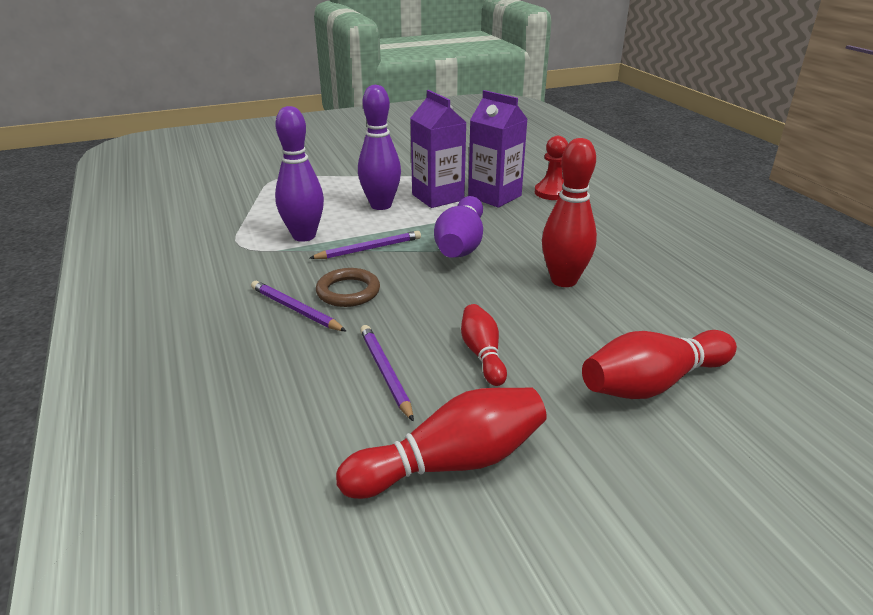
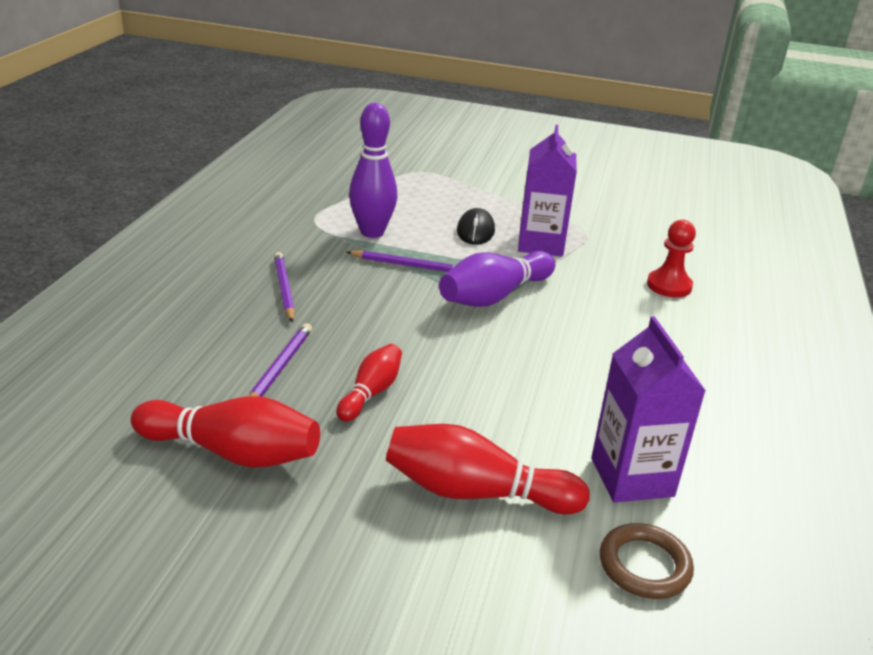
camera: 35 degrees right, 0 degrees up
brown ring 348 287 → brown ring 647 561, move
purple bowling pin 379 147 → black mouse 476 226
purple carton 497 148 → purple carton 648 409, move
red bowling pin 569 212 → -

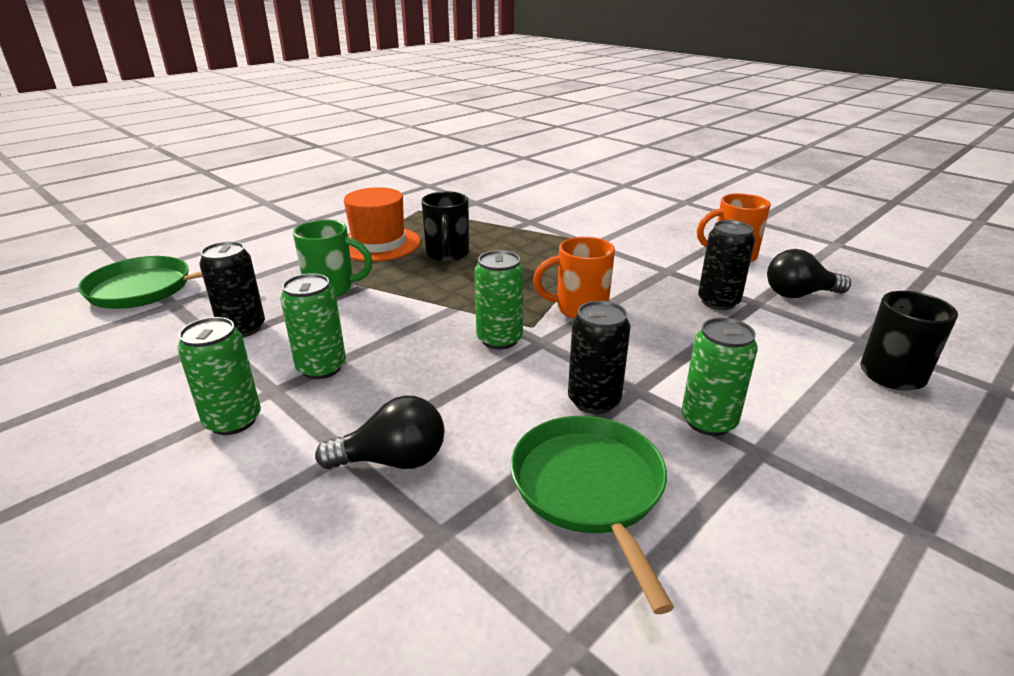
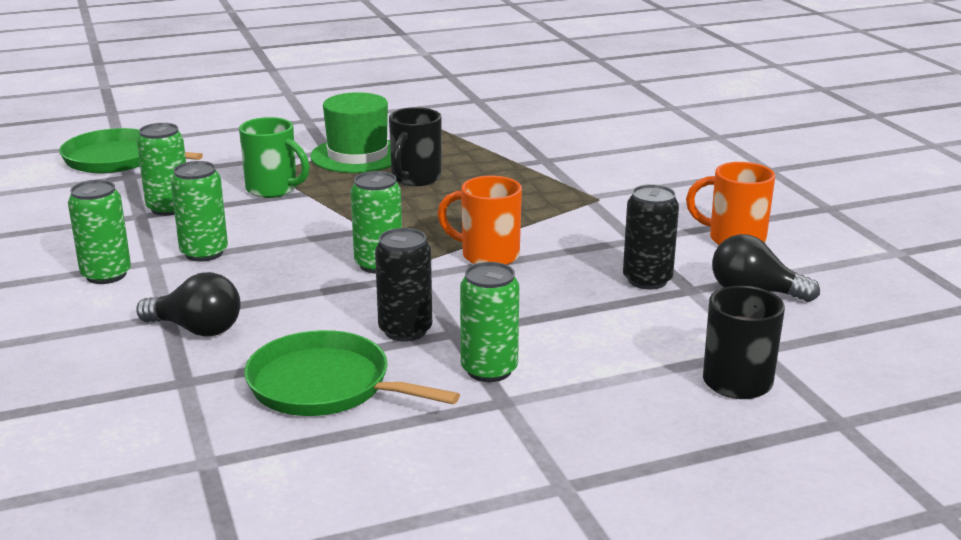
camera: 25 degrees right, 5 degrees down
black can 232 289 → green can 161 169
orange hat 382 224 → green hat 350 132
green pan 592 515 → green pan 352 373, 75 degrees counterclockwise

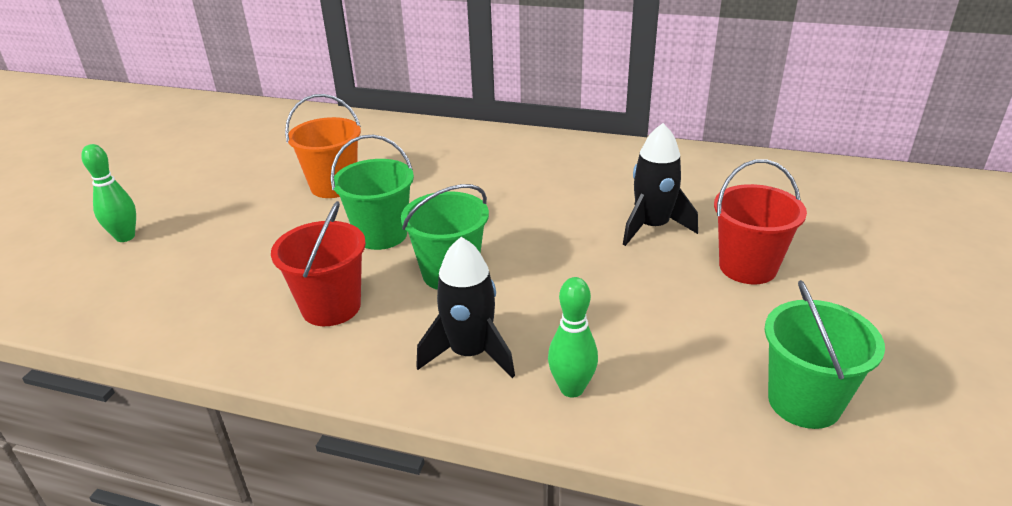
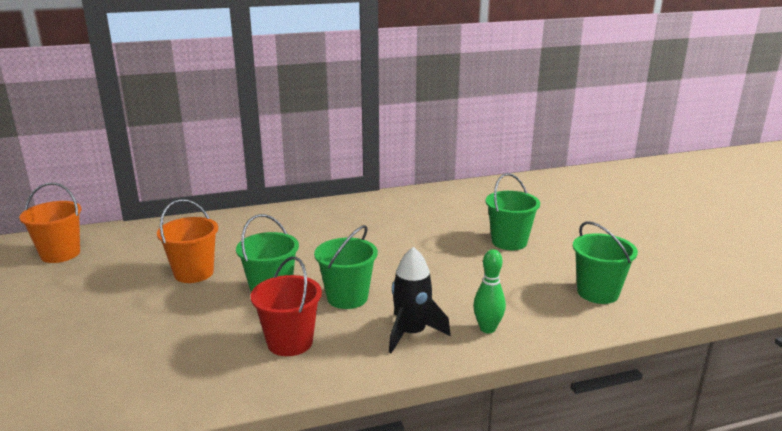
camera: 35 degrees left, 10 degrees down
green bowling pin 108 193 → -
black rocket 660 184 → -
red bucket 760 222 → green bucket 512 211
- → orange bucket 50 222

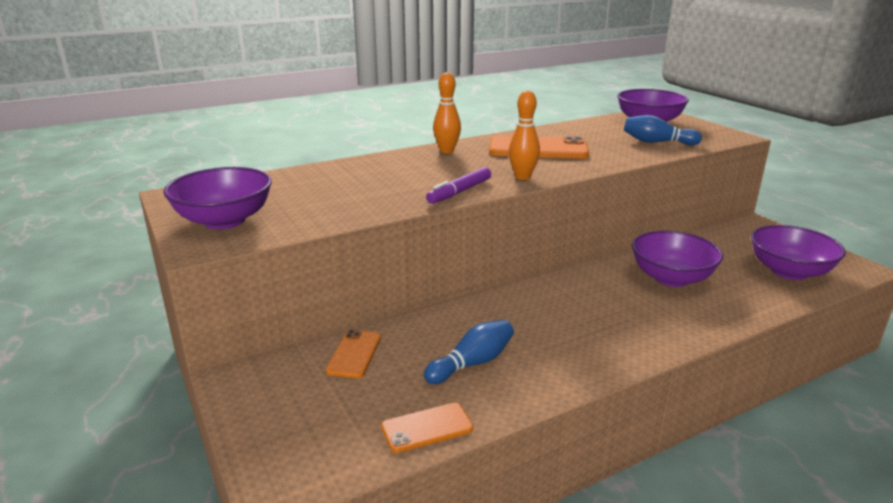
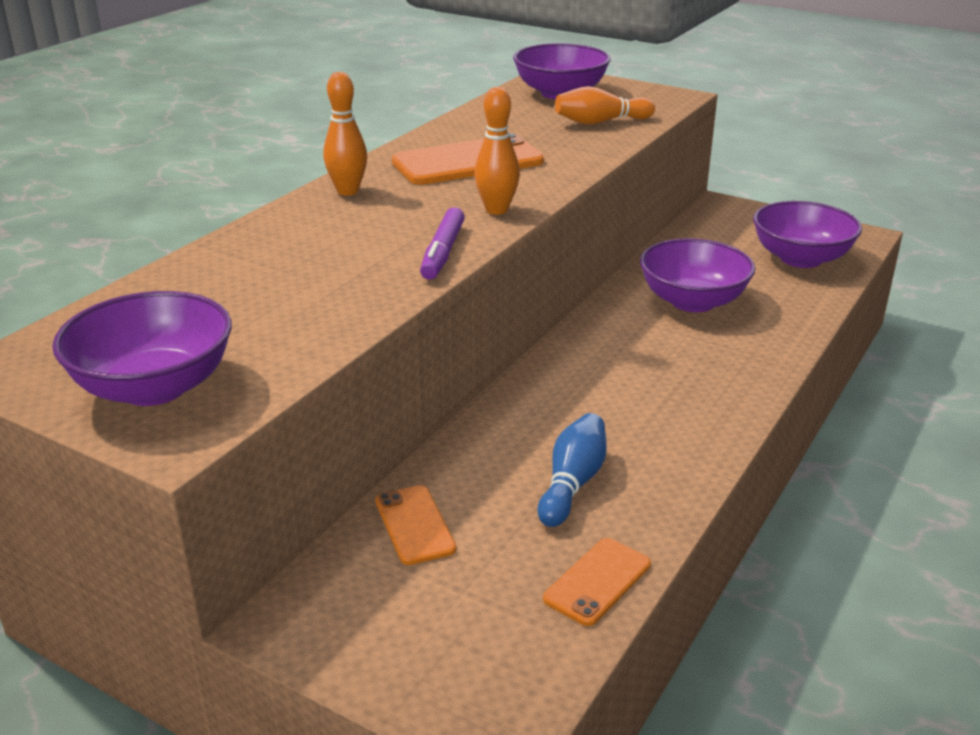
camera: 30 degrees left, 5 degrees up
blue bowling pin 663 130 → orange bowling pin 605 105

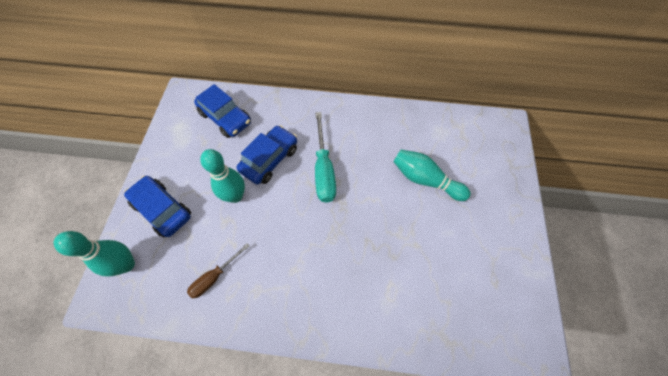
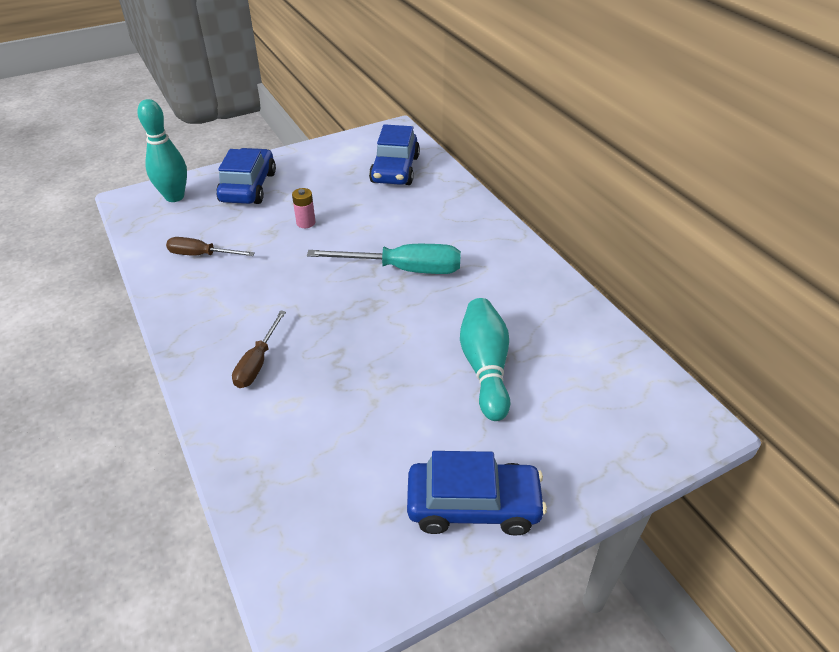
camera: 55 degrees right, 20 degrees down
turquoise bowling pin 222 176 → pink battery 304 208
blue car 267 155 → blue car 477 493, move
turquoise screwdriver 325 157 → turquoise screwdriver 384 259, 135 degrees counterclockwise
- → brown screwdriver 259 349

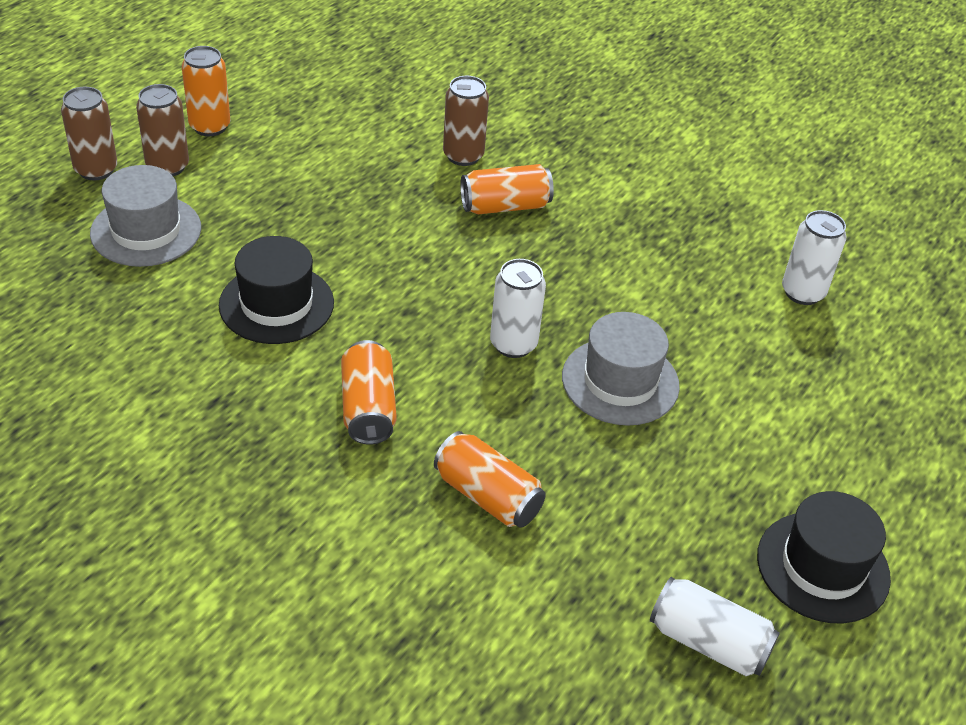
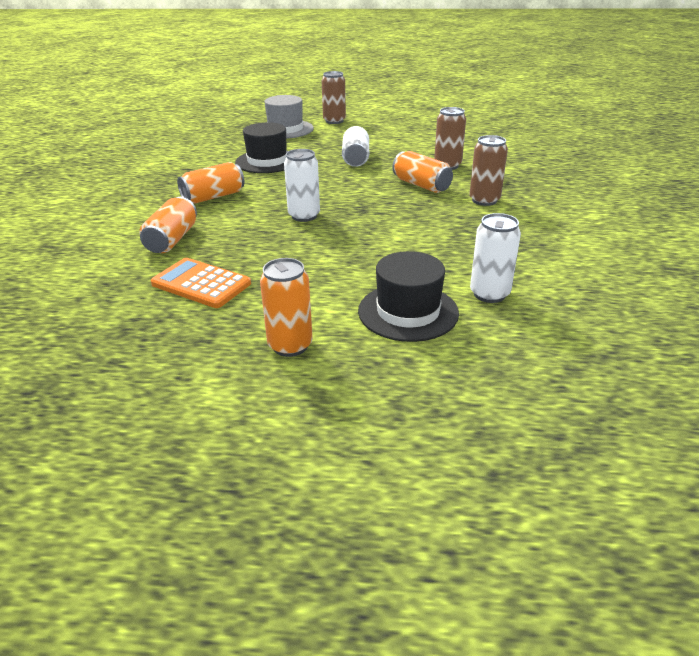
camera: 65 degrees right, 10 degrees down
brown can 89 133 → brown can 488 170, move
orange can 206 91 → orange can 286 307, move
grey hat 621 369 → -
white can 715 626 → white can 355 146, move
black hat 824 557 → black hat 408 296, move
- → orange calculator 201 283

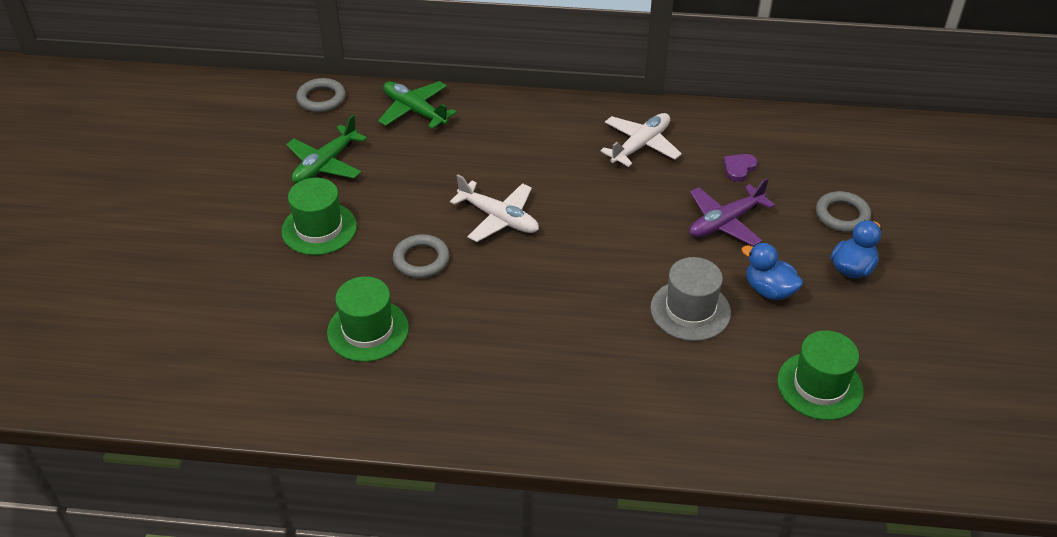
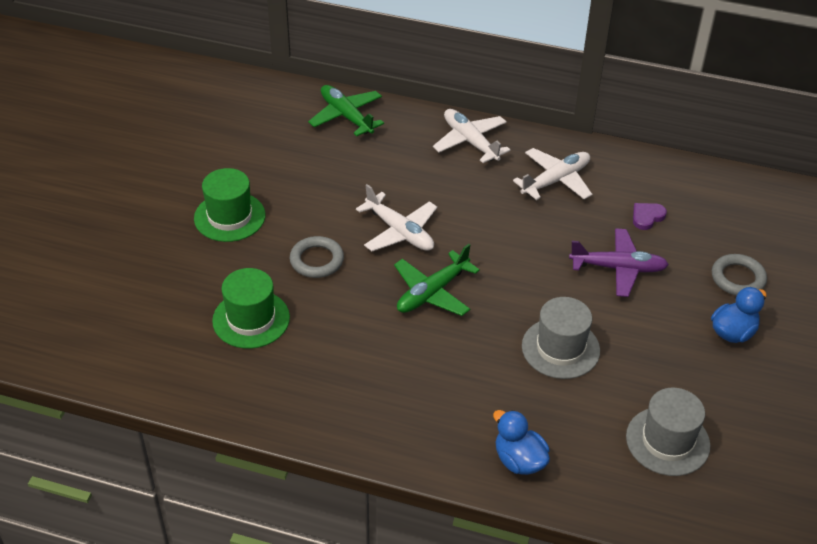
camera: 10 degrees right, 0 degrees up
green plane 326 149 → green plane 437 280, move
grey ring 321 95 → -
purple plane 732 212 → purple plane 619 262, 150 degrees counterclockwise
blue duck 772 271 → blue duck 521 442, move
green hat 820 375 → grey hat 668 432
- → white plane 471 136

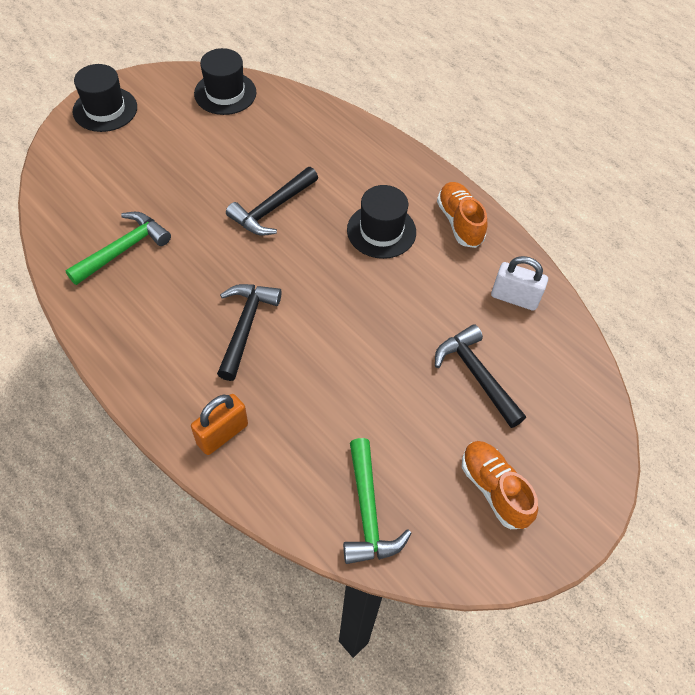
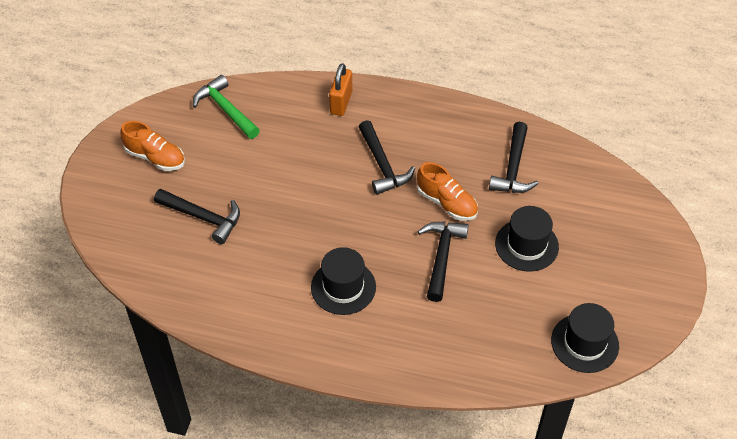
camera: 150 degrees right, 5 degrees down
green hammer 118 248 → black hammer 514 157
black hat 105 98 → black hat 527 239, move
orange shoe 462 215 → orange shoe 447 191, move
white padlock 519 283 → -

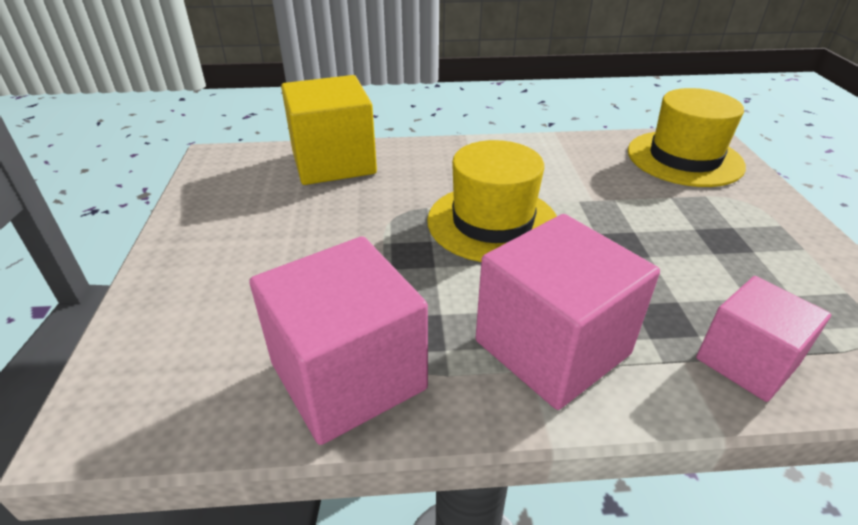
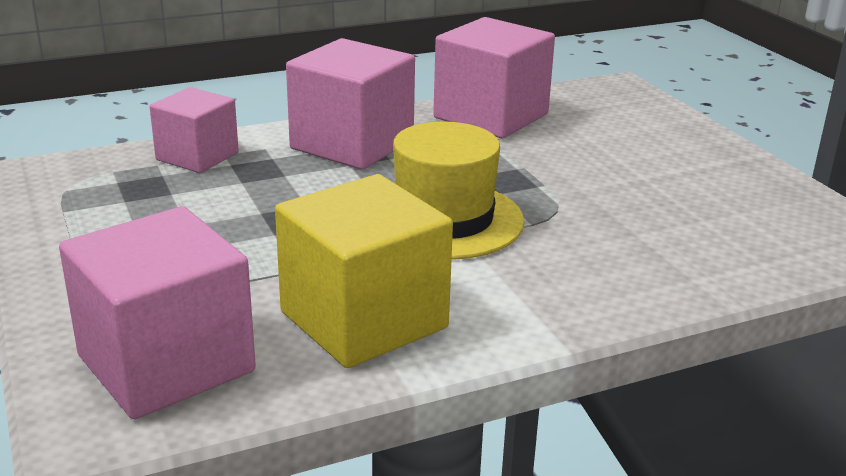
camera: 160 degrees right, 10 degrees down
yellow cube 329 130 → yellow cube 364 271, move
yellow hat 687 137 → pink cube 157 312

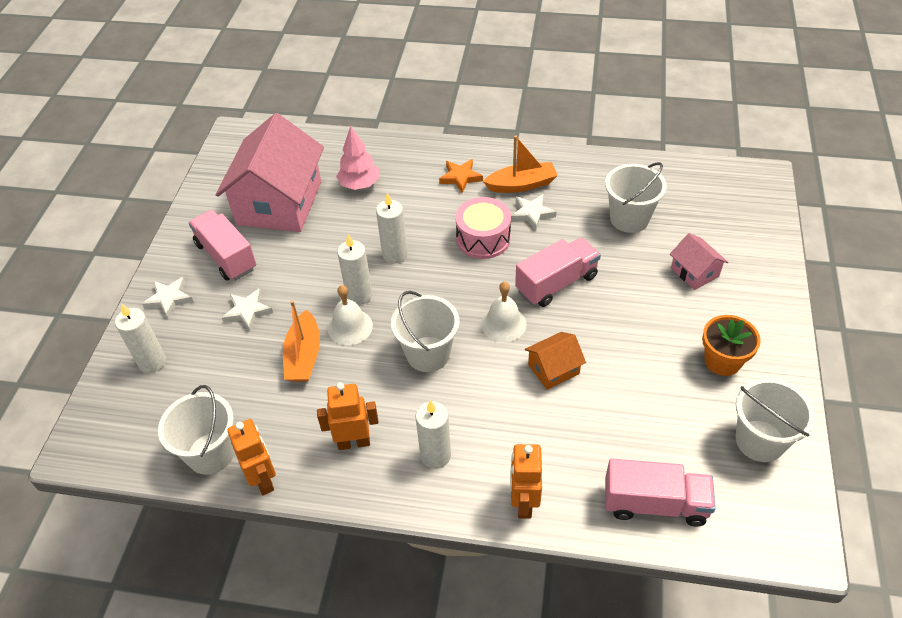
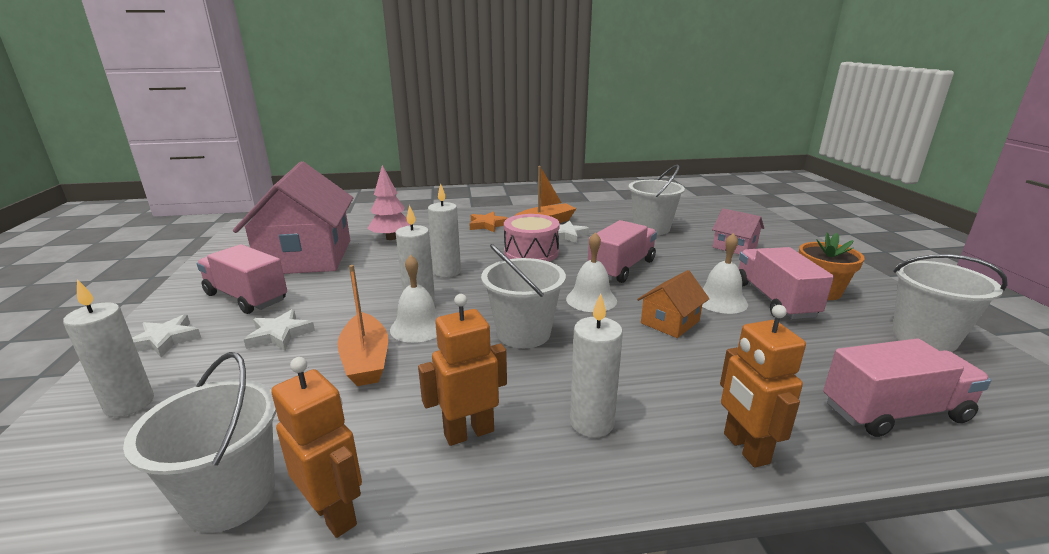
camera: 20 degrees left, 25 degrees down
- → white bell 725 273
- → pink truck 786 283

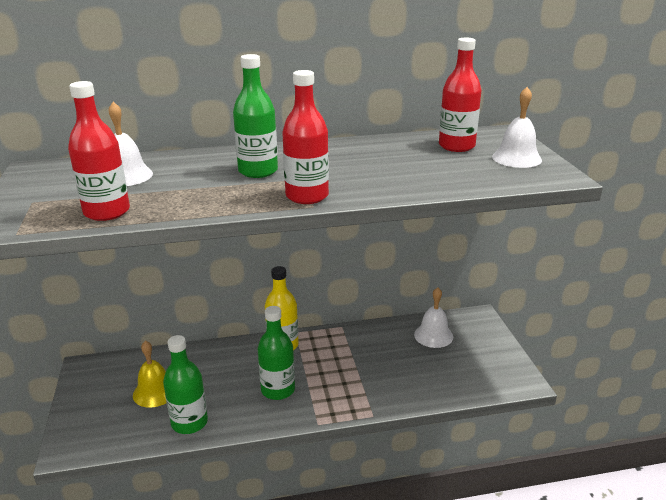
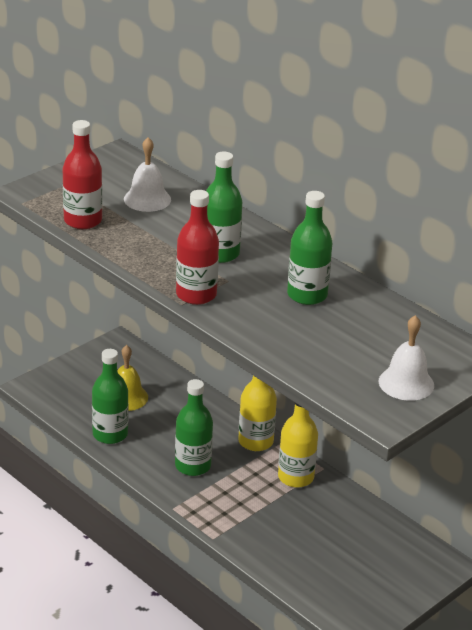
camera: 55 degrees right, 5 degrees up
white bell 433 317 → -
red bottle 460 95 → -
- → yellow bottle 298 445
- → green bottle 309 248

